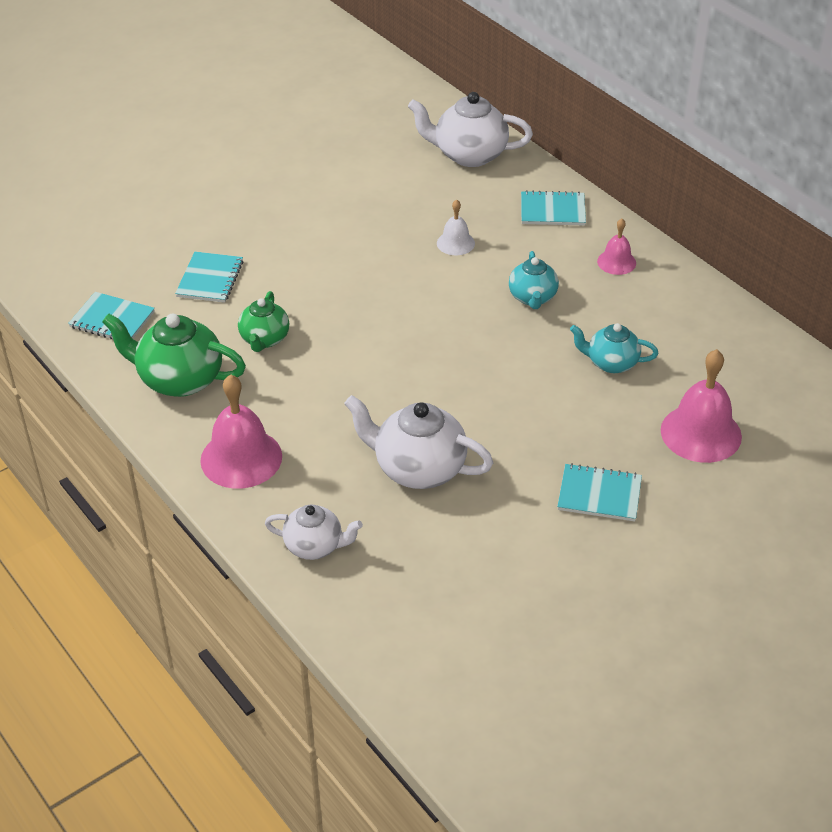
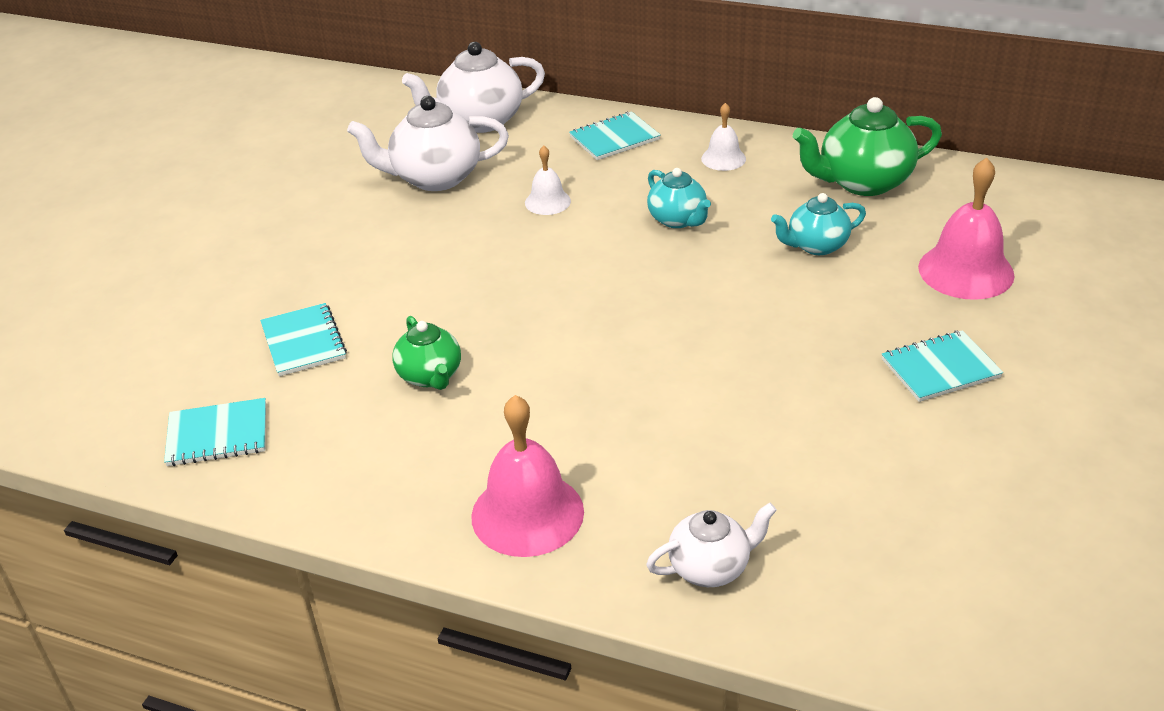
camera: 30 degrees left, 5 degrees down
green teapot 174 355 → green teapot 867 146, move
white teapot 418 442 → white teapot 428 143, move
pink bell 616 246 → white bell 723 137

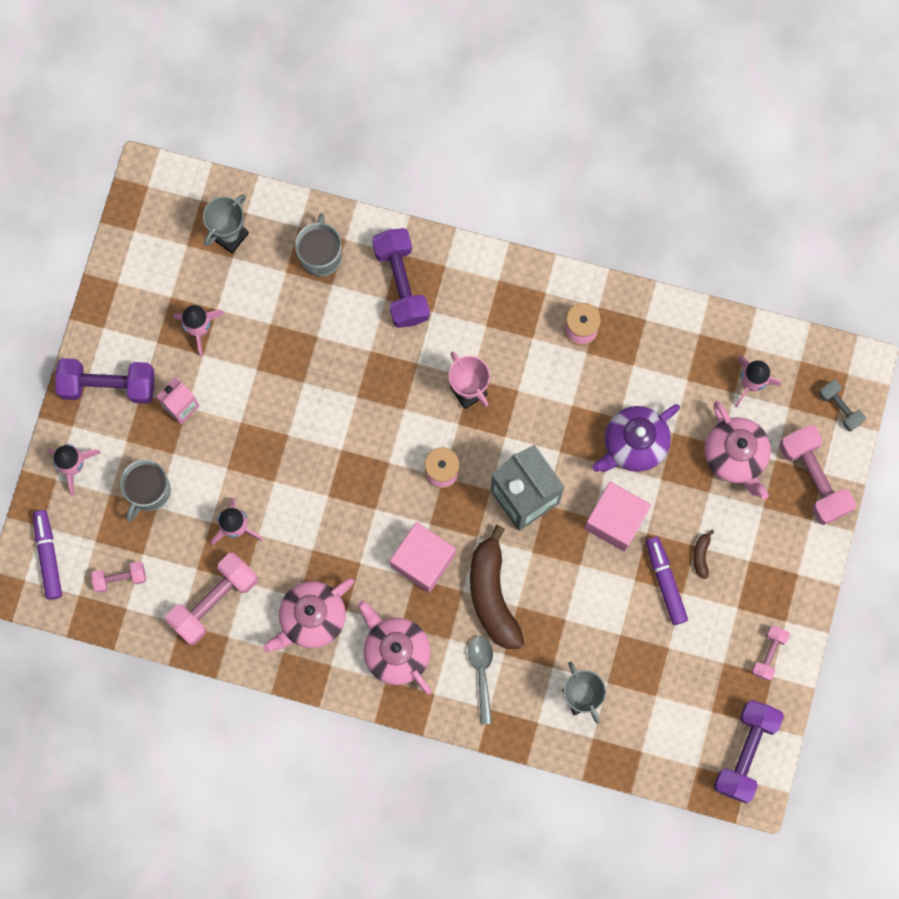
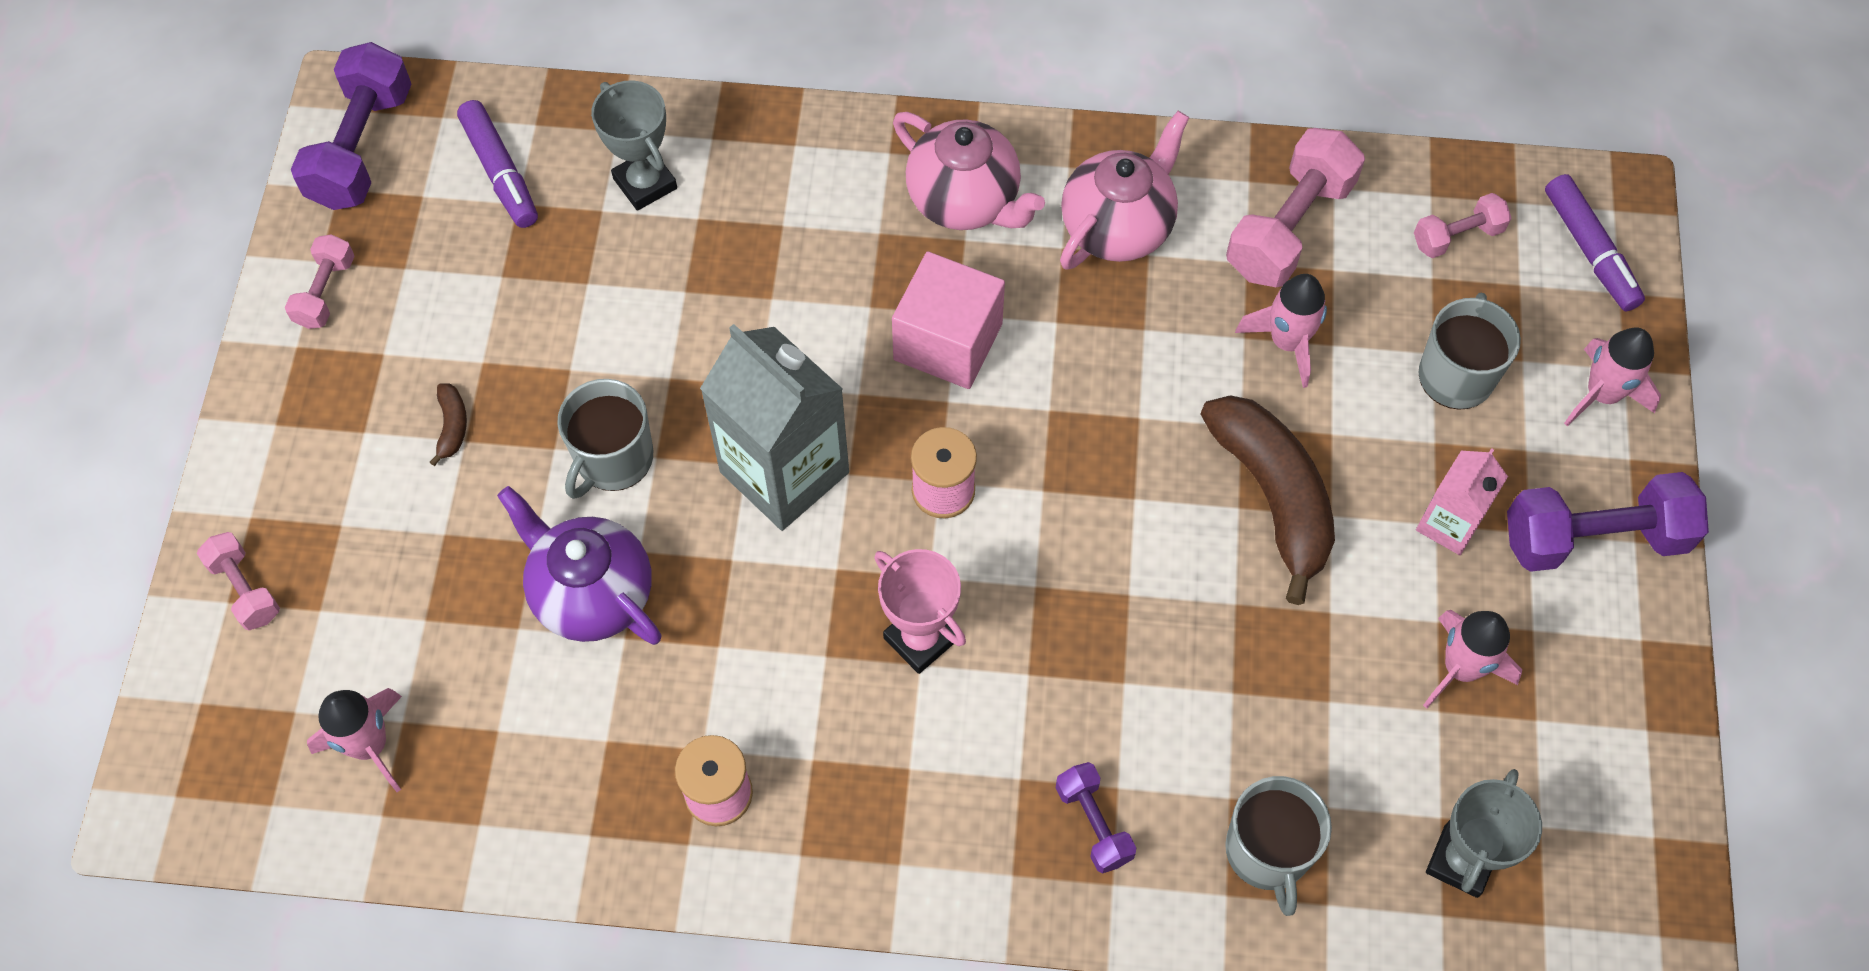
camera: 170 degrees right, 15 degrees down
purple dumbbell 401 278 → purple dumbbell 1096 818, x0.54
grey spoon 480 680 → -
brown banana 497 587 → brown banana 1267 500, move
pink cube 617 517 → grey mug 605 439
purple teapot 636 438 → purple teapot 579 565, 90 degrees counterclockwise
purple marker 667 581 → purple marker 497 164, move
pink teapot 737 450 → -
pink dumbbell 817 475 → pink dumbbell 238 581, x0.54
grey dumbbell 842 405 → -

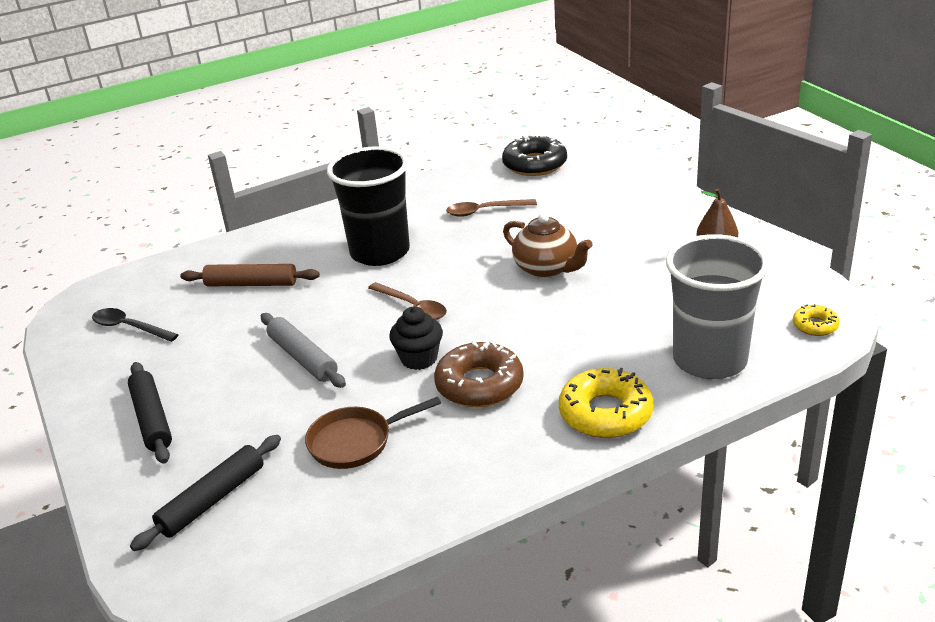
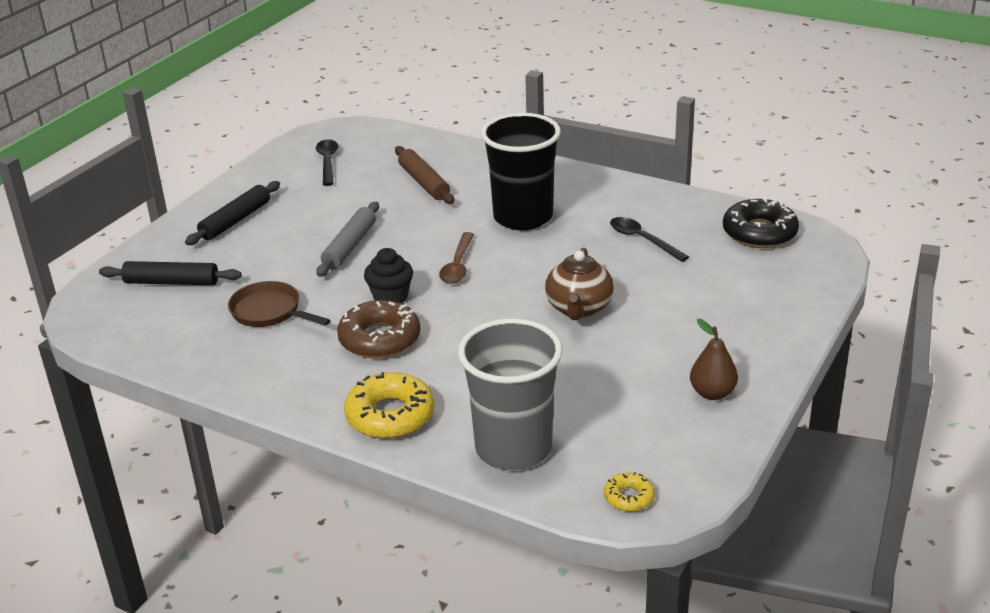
camera: 55 degrees right, 0 degrees up
brown spoon 491 208 → black spoon 649 239

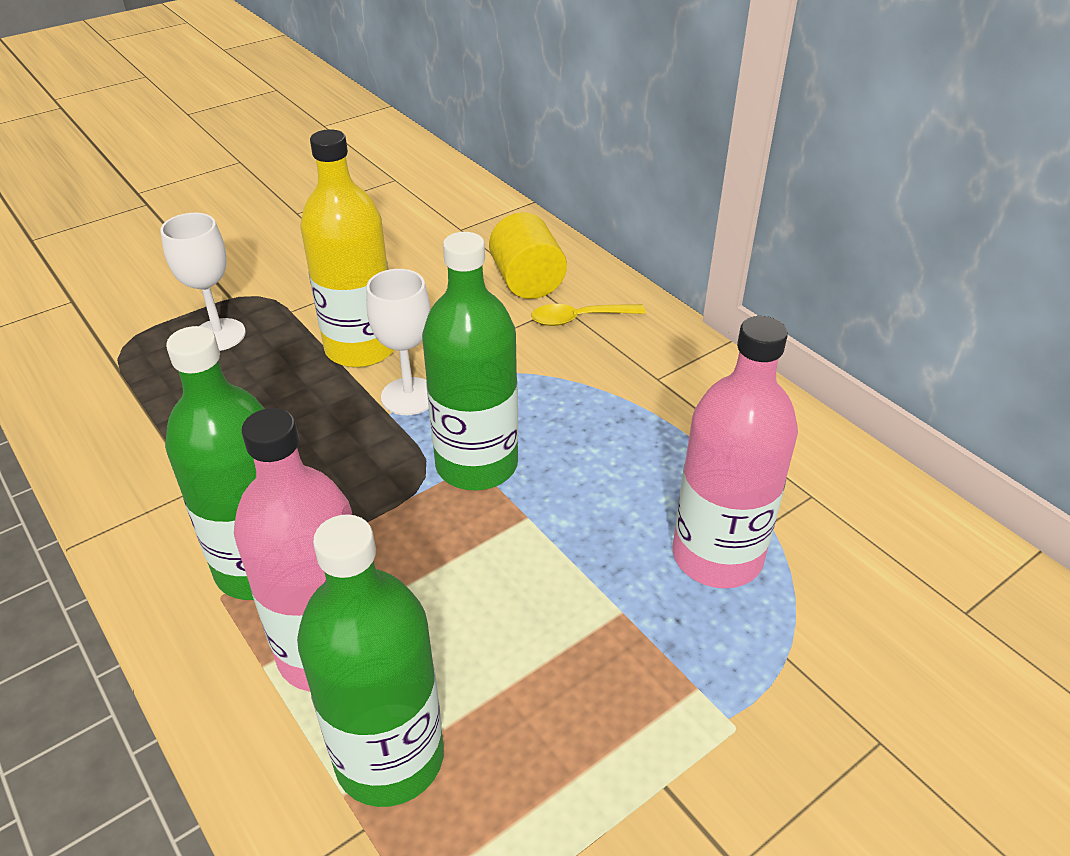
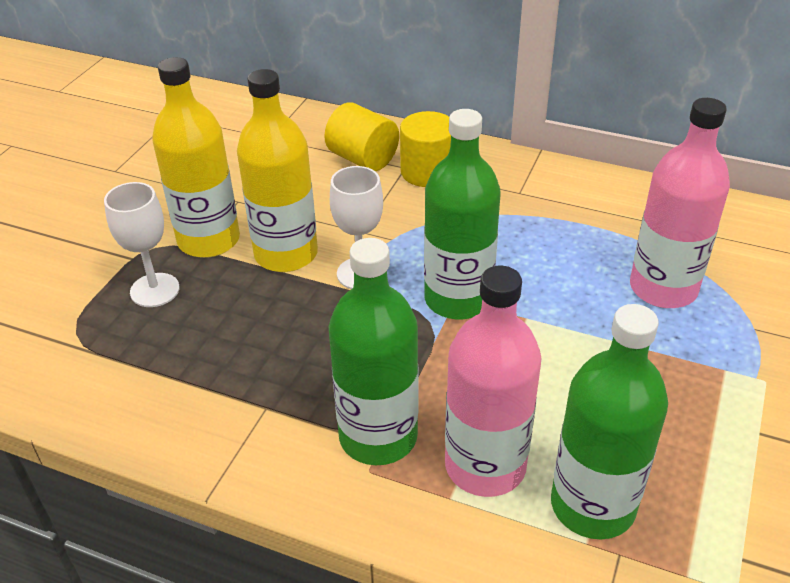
camera: 30 degrees left, 0 degrees up
yellow spoon 588 315 → yellow cylinder 425 149
- → yellow bottle 196 157

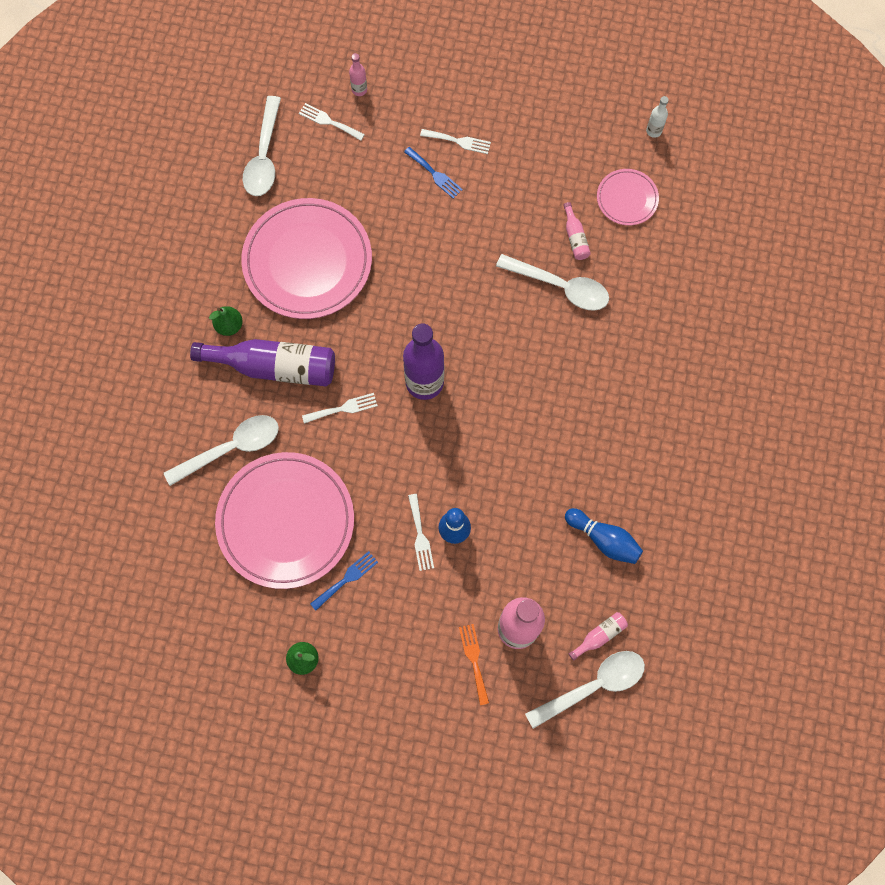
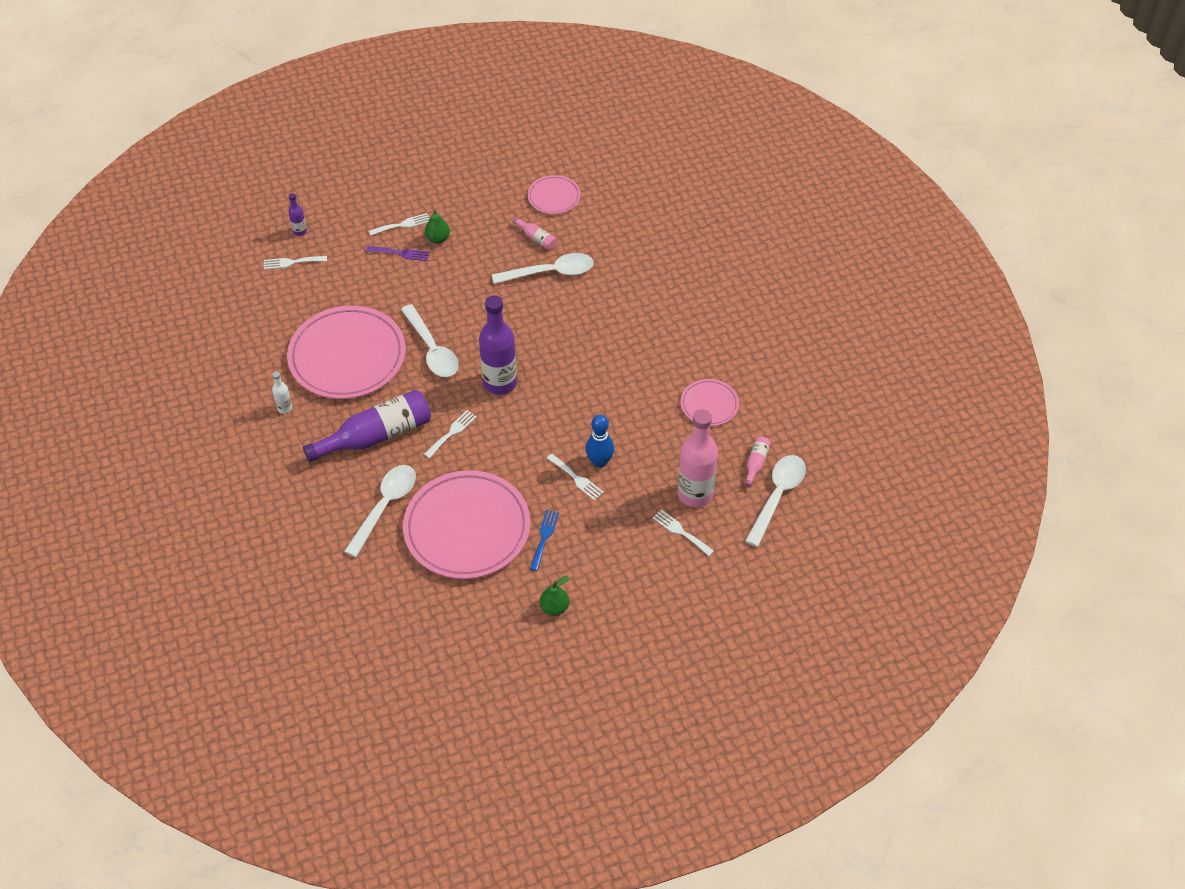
camera: 35 degrees left, 20 degrees down
green pear 226 321 → green pear 437 226, move
white spoon 262 146 → white spoon 430 340, move
pink bottle 358 74 → purple bottle 297 214
blue fork 433 173 → purple fork 398 253
orange fork 474 664 → white fork 683 532
blue bowling pin 604 536 → pink plate 710 402
white bottle 657 117 → white bottle 282 392, move

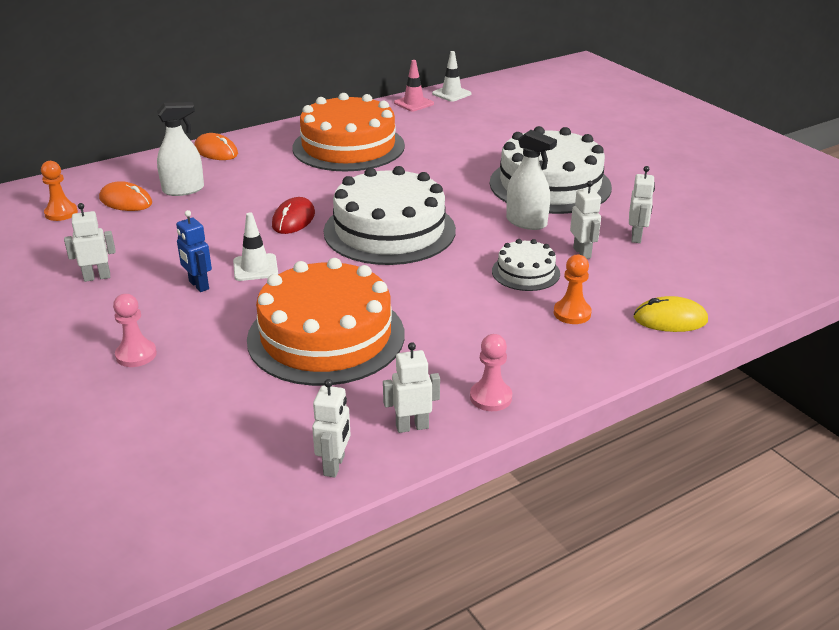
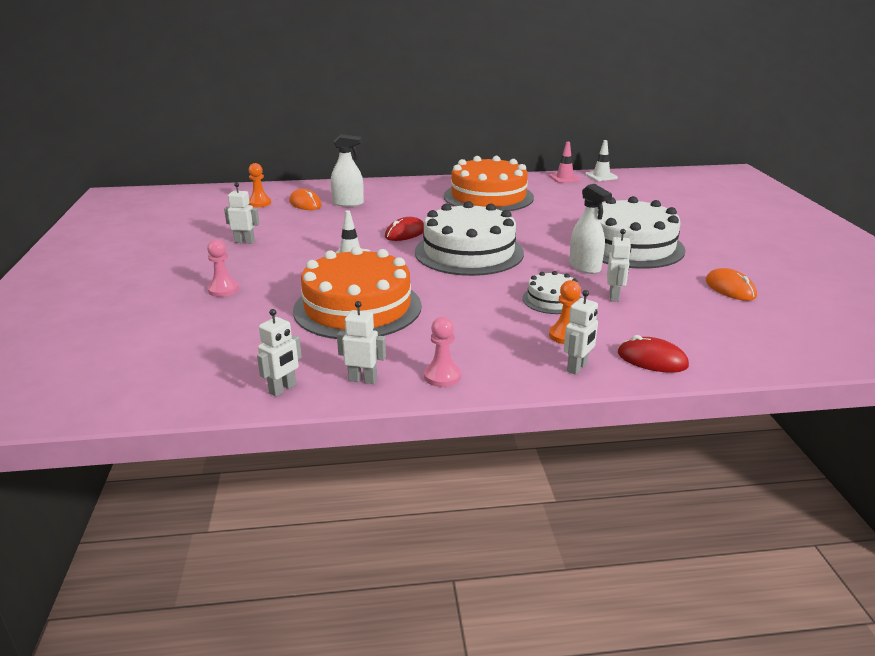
camera: 25 degrees right, 5 degrees down
blue robot 194 251 → -
orange mouse 216 146 → orange mouse 731 284, move
white robot 642 204 → white robot 581 332, move
yellow mouse 671 314 → red mouse 653 354

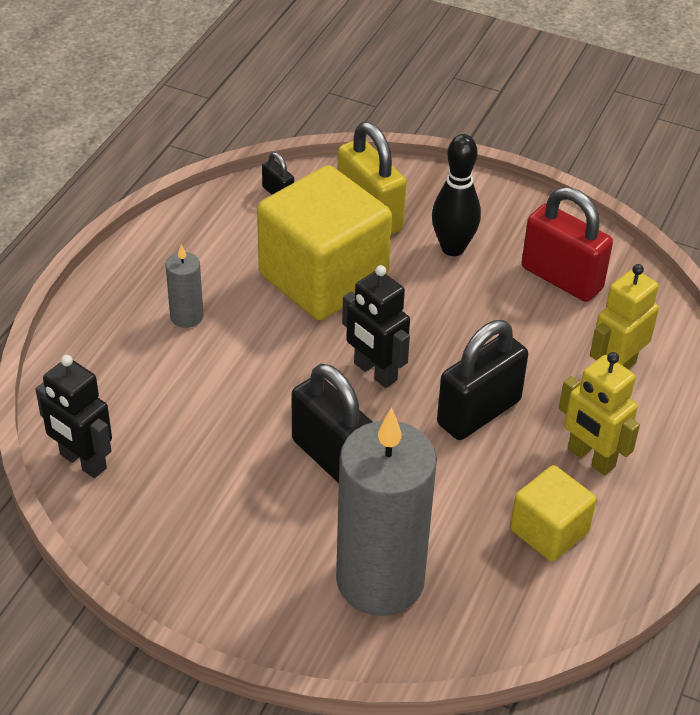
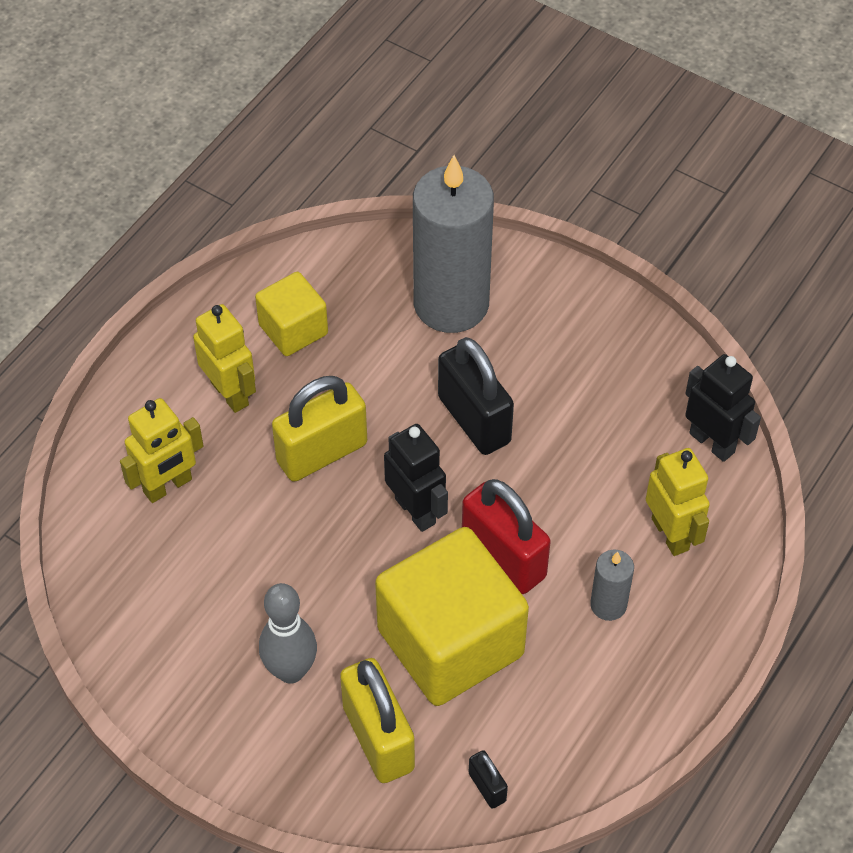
camera: 170 degrees left, 10 degrees up
black bowling pin 456 195 → grey bowling pin 288 633
black padlock 482 380 → yellow padlock 319 429
red padlock 567 244 → red padlock 506 536, move
- → yellow robot 678 502

